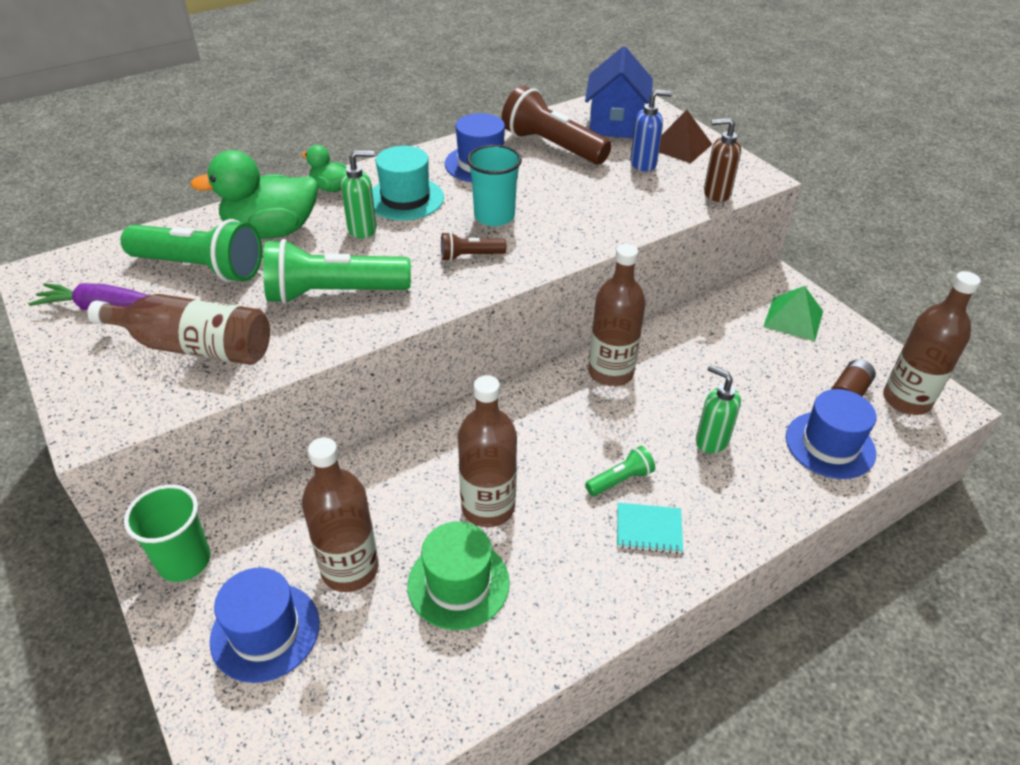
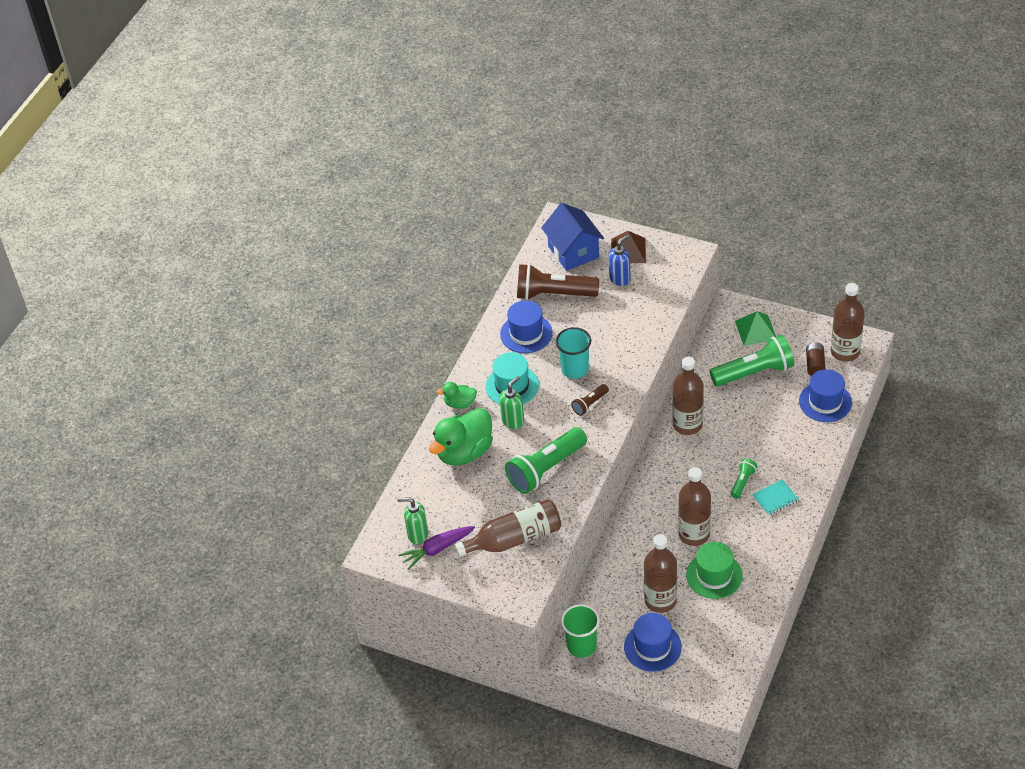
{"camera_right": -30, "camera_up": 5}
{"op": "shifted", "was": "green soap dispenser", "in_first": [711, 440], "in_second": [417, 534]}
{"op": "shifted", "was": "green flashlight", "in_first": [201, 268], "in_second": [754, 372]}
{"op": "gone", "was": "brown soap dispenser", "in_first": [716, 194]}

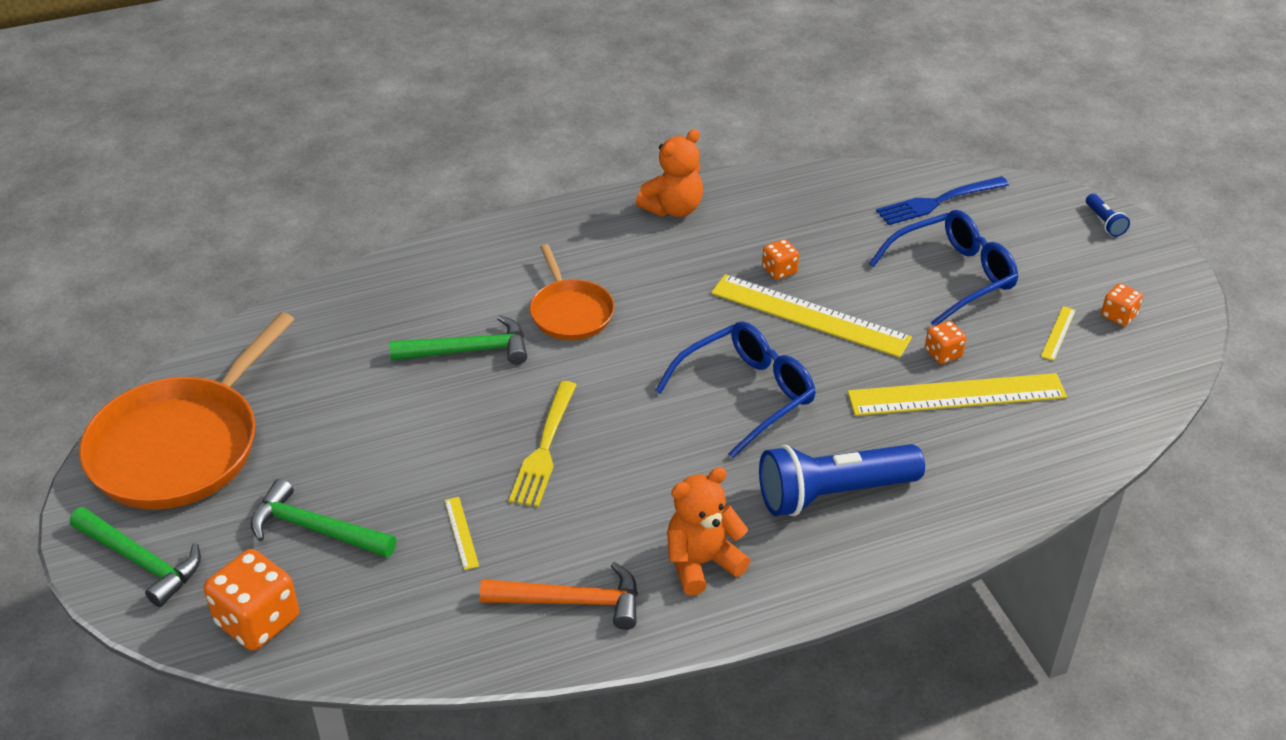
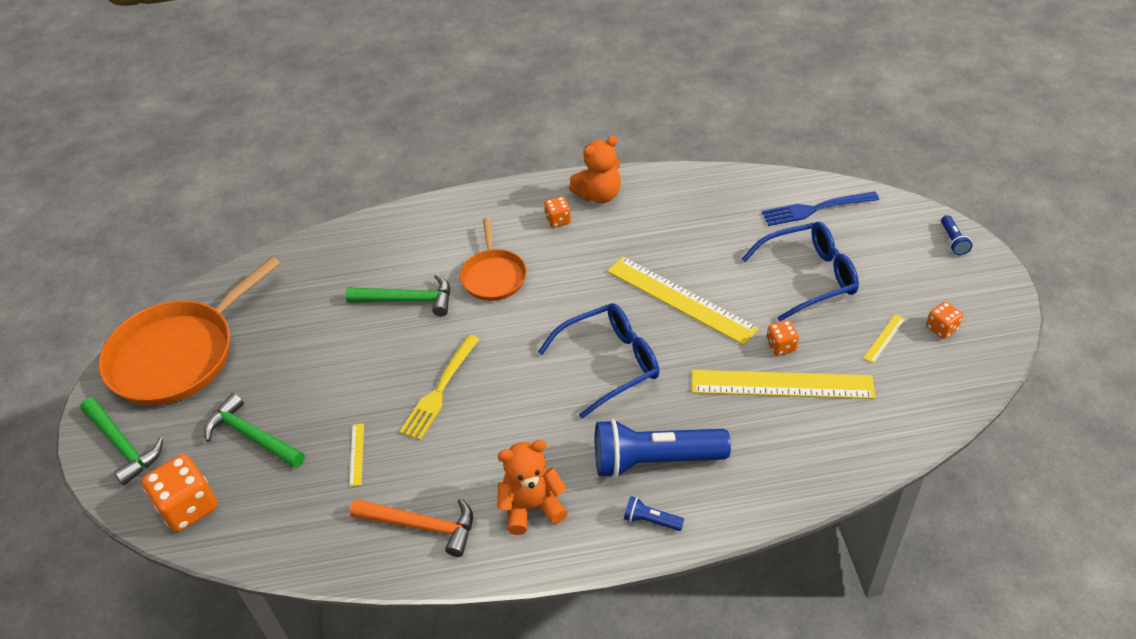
{"camera_right": 15, "camera_up": 5}
{"op": "shifted", "was": "orange dice", "in_first": [779, 270], "in_second": [558, 220]}
{"op": "new", "now": "blue flashlight", "in_second": [651, 520]}

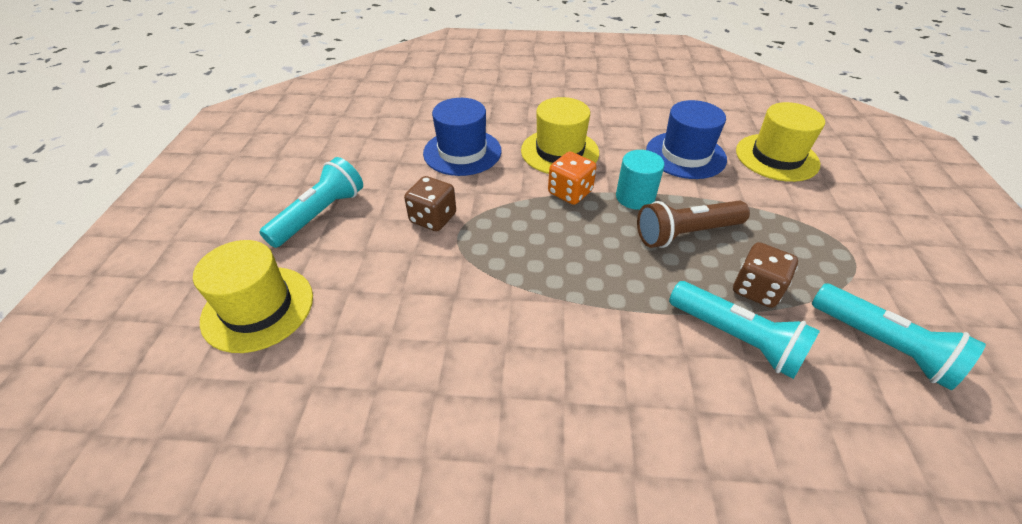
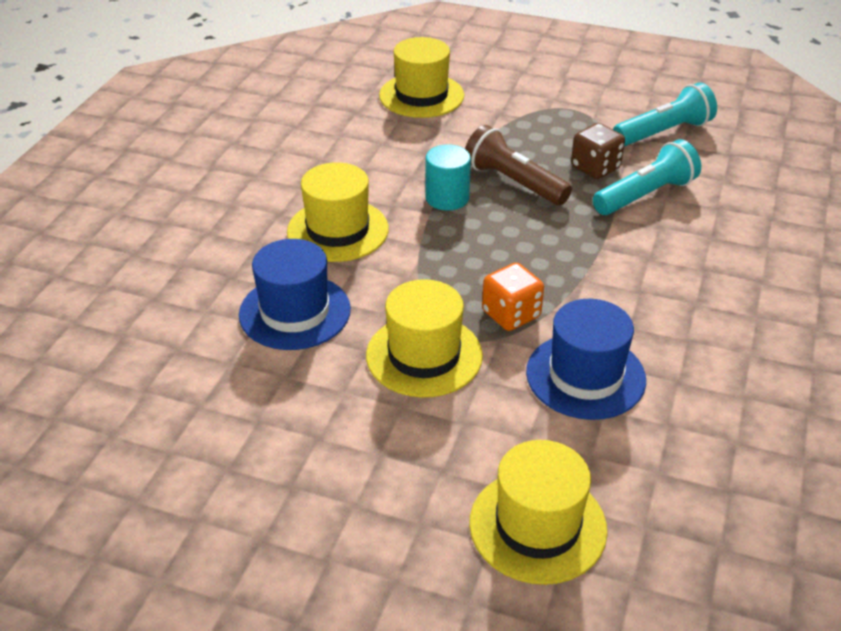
{"camera_right": -75, "camera_up": -5}
{"op": "swapped", "was": "brown dice", "now": "yellow hat", "in_first": [433, 218], "in_second": [424, 355]}
{"op": "rotated", "was": "brown flashlight", "in_first": [686, 233], "in_second": [514, 182], "clockwise": 135}
{"op": "shifted", "was": "orange dice", "in_first": [570, 192], "in_second": [511, 314]}
{"op": "shifted", "was": "blue hat", "in_first": [685, 155], "in_second": [585, 376]}
{"op": "gone", "was": "turquoise flashlight", "in_first": [319, 215]}

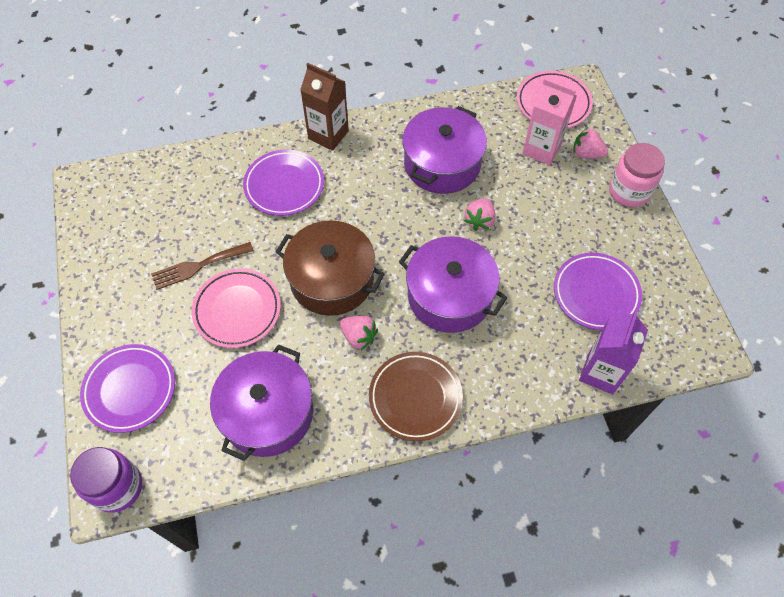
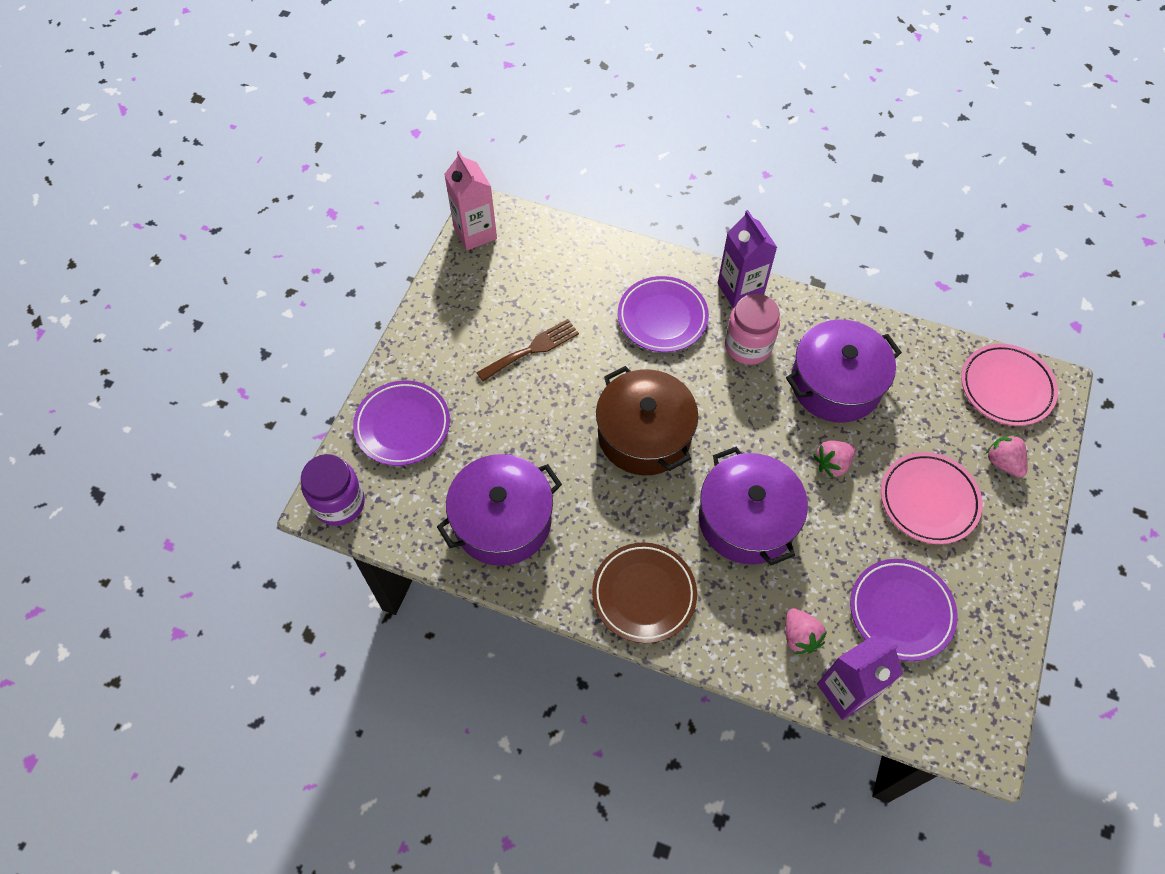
{"camera_right": 35, "camera_up": 0}
{"op": "shifted", "was": "pink carton", "in_first": [541, 149], "in_second": [475, 233]}
{"op": "rotated", "was": "brown fork", "in_first": [198, 266], "in_second": [532, 349], "clockwise": 135}
{"op": "repainted", "was": "brown carton", "now": "purple carton", "in_first": [328, 135], "in_second": [740, 290]}
{"op": "shifted", "was": "pink jar", "in_first": [629, 191], "in_second": [748, 346]}
{"op": "shifted", "was": "pink strawberry", "in_first": [359, 337], "in_second": [799, 636]}
{"op": "shifted", "was": "pink plate", "in_first": [237, 310], "in_second": [928, 500]}

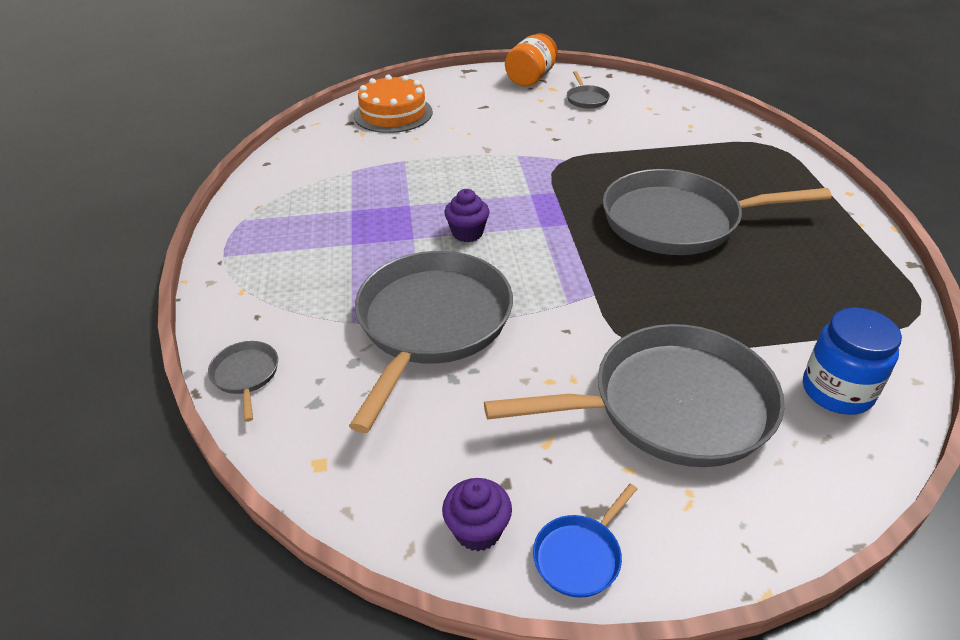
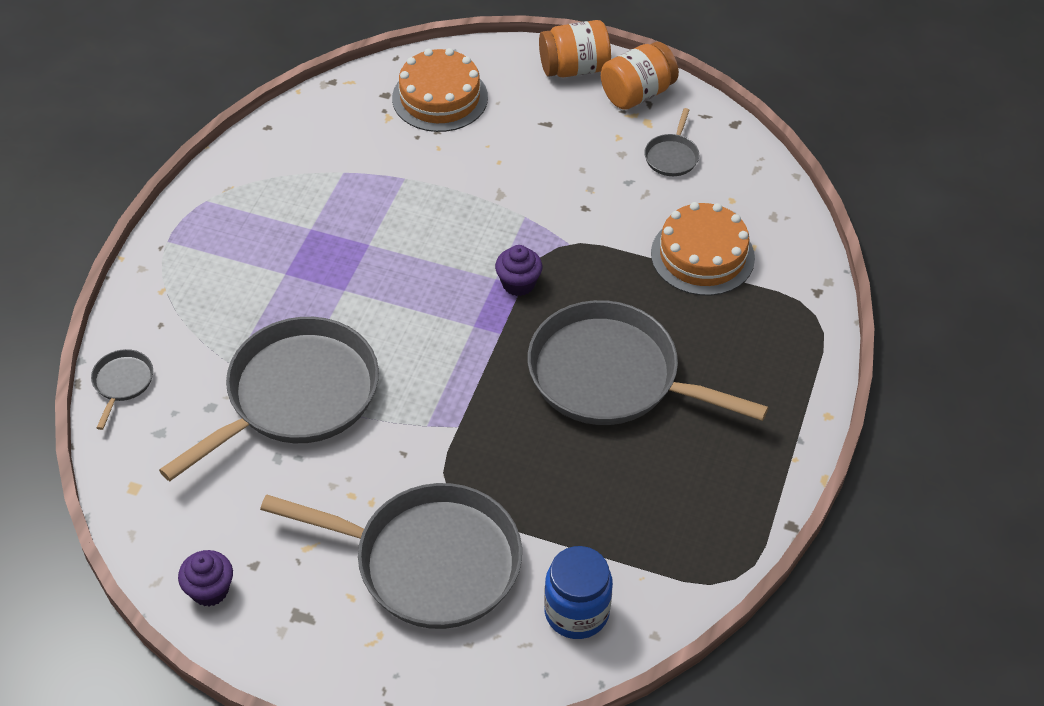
{"camera_right": 25, "camera_up": 10}
{"op": "shifted", "was": "purple cupcake", "in_first": [467, 233], "in_second": [518, 283]}
{"op": "new", "now": "orange jar", "in_second": [574, 68]}
{"op": "new", "now": "orange cake", "in_second": [702, 255]}
{"op": "gone", "was": "blue pan", "in_first": [579, 556]}

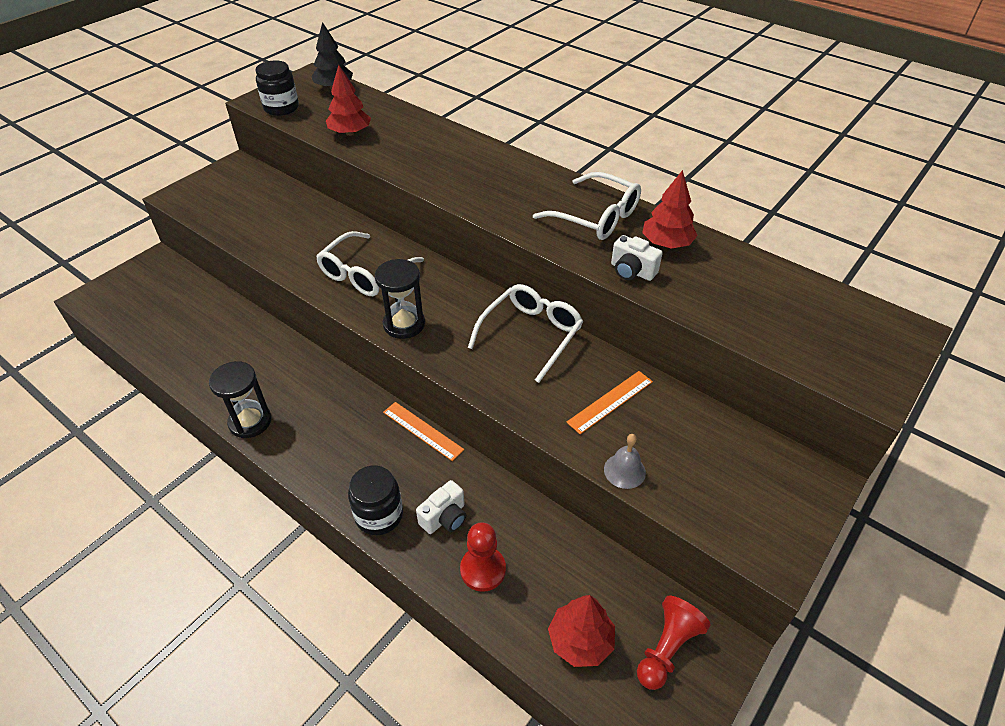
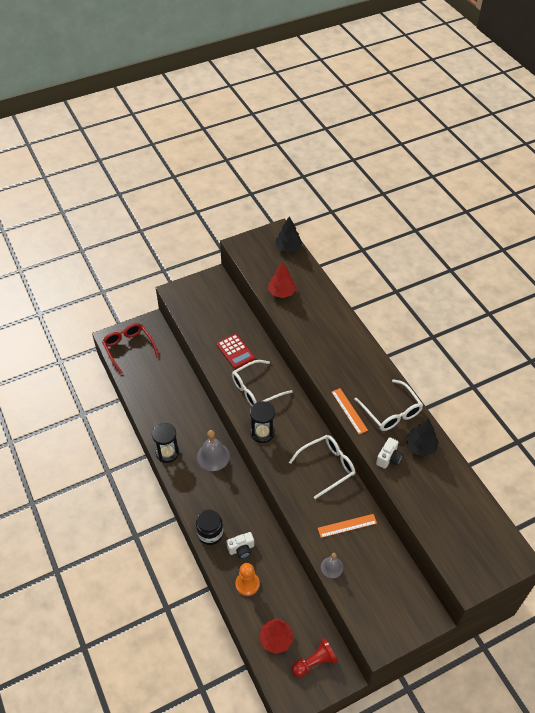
{"camera_right": 25, "camera_up": 5}
{"op": "new", "now": "red glasses", "in_second": [129, 348]}
{"op": "new", "now": "grey bell", "in_second": [213, 456]}
{"op": "new", "now": "red calculator", "in_second": [235, 351]}
{"op": "repainted", "was": "red pawn", "now": "orange pawn", "in_first": [483, 569], "in_second": [247, 584]}
{"op": "shifted", "was": "orange ruler", "in_first": [422, 431], "in_second": [349, 411]}
{"op": "rotated", "was": "white camera", "in_first": [632, 271], "in_second": [388, 458], "clockwise": -120}
{"op": "repainted", "was": "red tree", "now": "black tree", "in_first": [666, 243], "in_second": [420, 447]}
{"op": "gone", "was": "black jar", "in_first": [281, 108]}

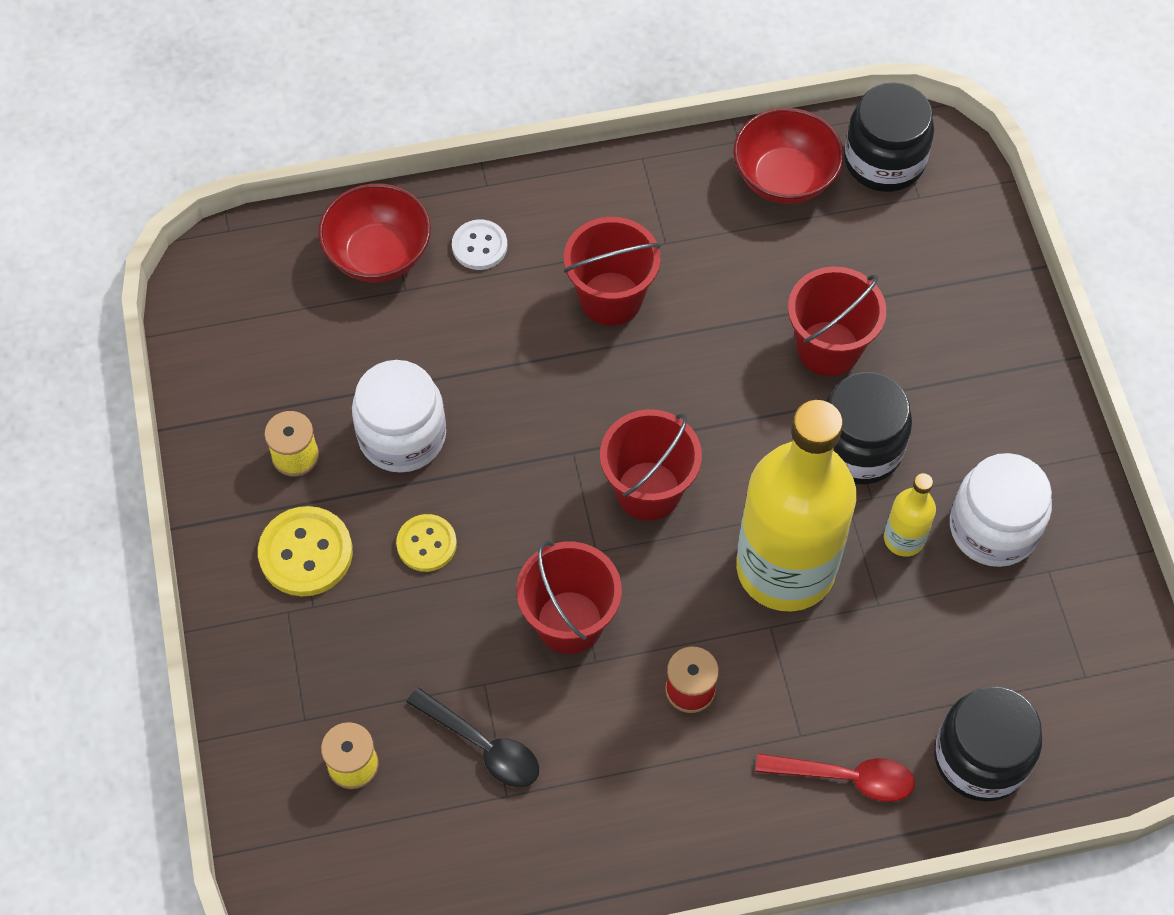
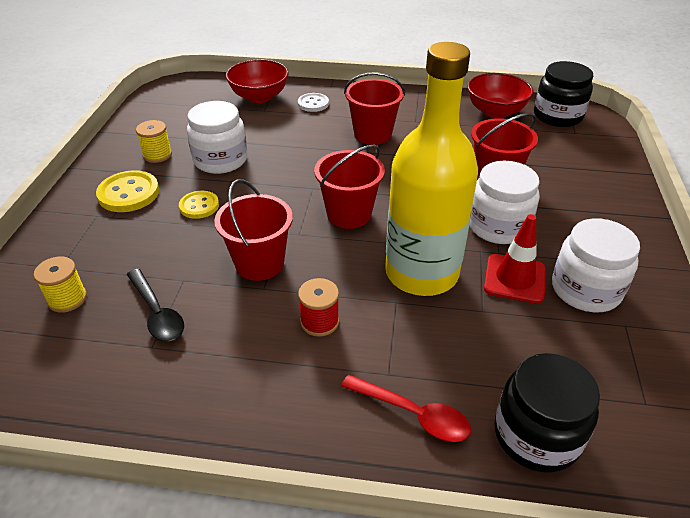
{"camera_right": 20, "camera_up": -20}
{"op": "repainted", "was": "black jar", "now": "white jar", "in_first": [858, 448], "in_second": [498, 226]}
{"op": "swapped", "was": "yellow bottle", "now": "red traffic cone", "in_first": [904, 539], "in_second": [514, 279]}

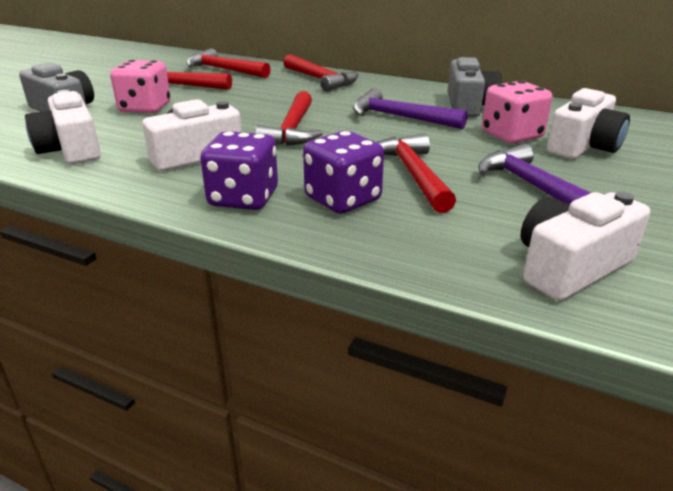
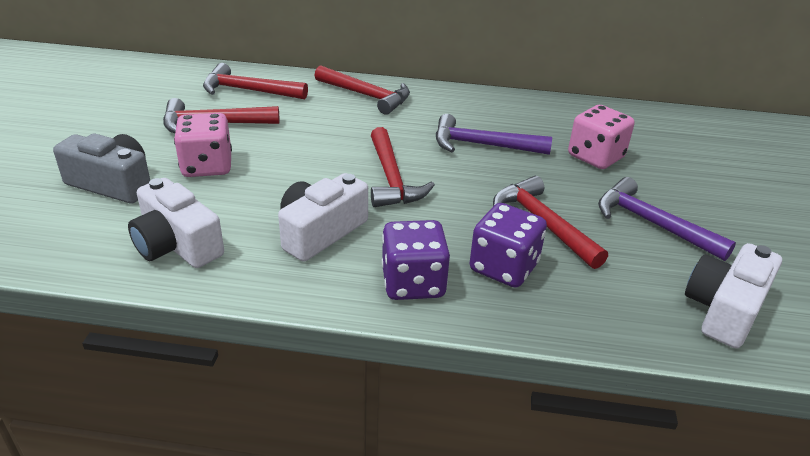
{"camera_right": -20, "camera_up": 5}
{"op": "gone", "was": "grey camera", "in_first": [469, 105]}
{"op": "gone", "was": "white camera", "in_first": [583, 146]}

